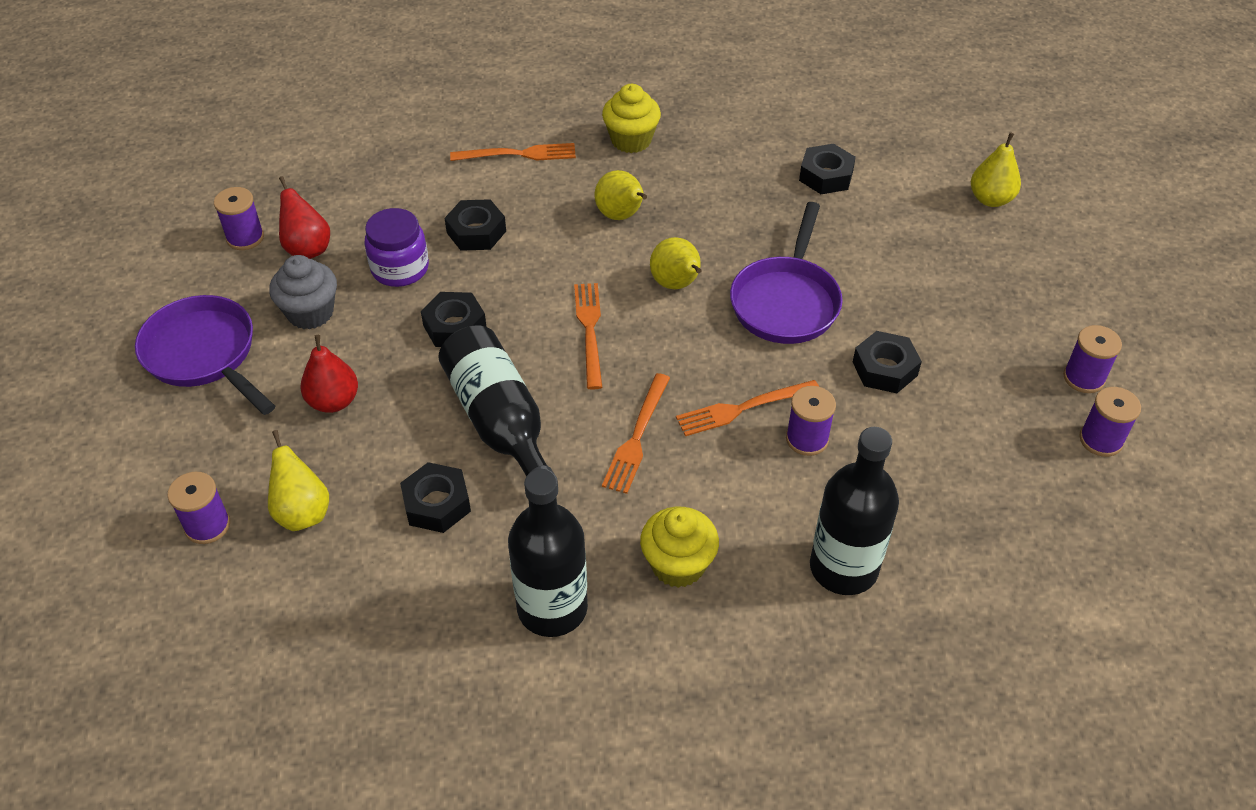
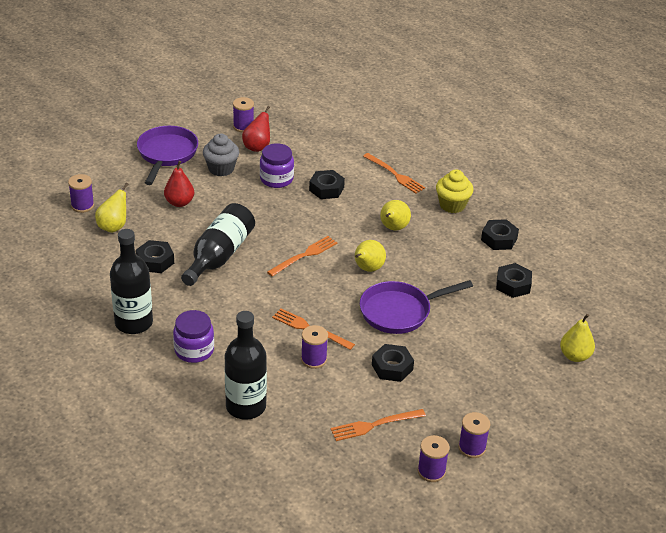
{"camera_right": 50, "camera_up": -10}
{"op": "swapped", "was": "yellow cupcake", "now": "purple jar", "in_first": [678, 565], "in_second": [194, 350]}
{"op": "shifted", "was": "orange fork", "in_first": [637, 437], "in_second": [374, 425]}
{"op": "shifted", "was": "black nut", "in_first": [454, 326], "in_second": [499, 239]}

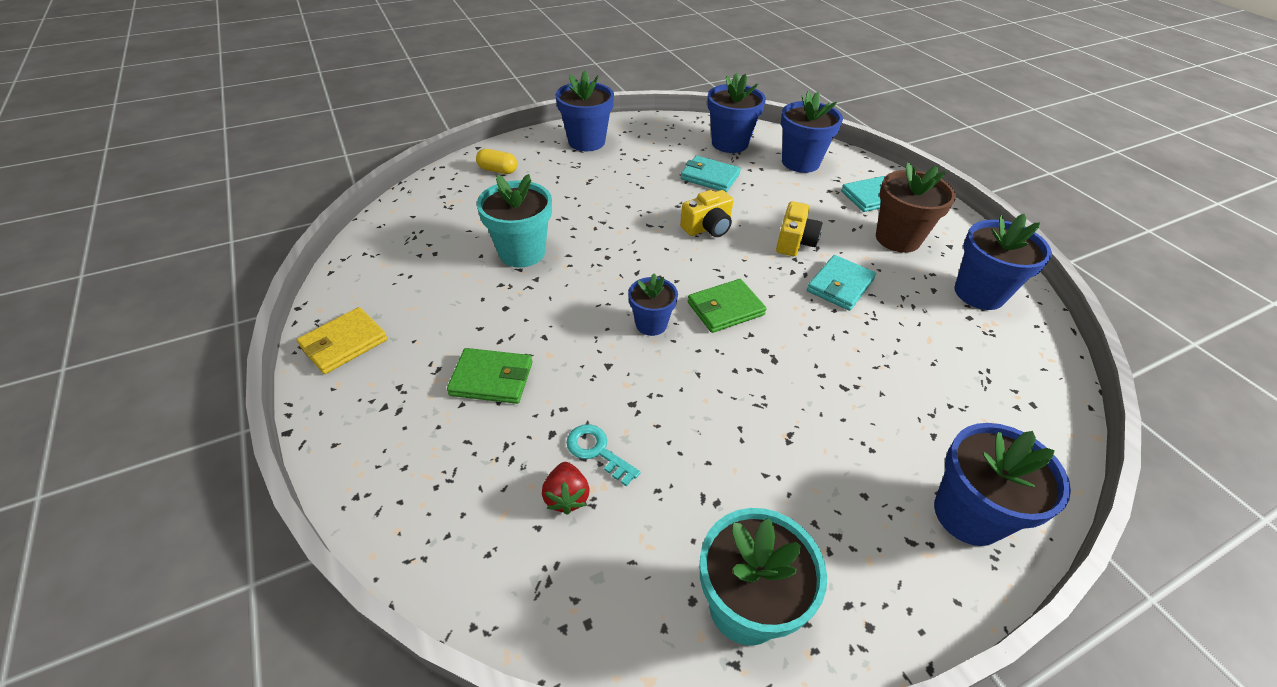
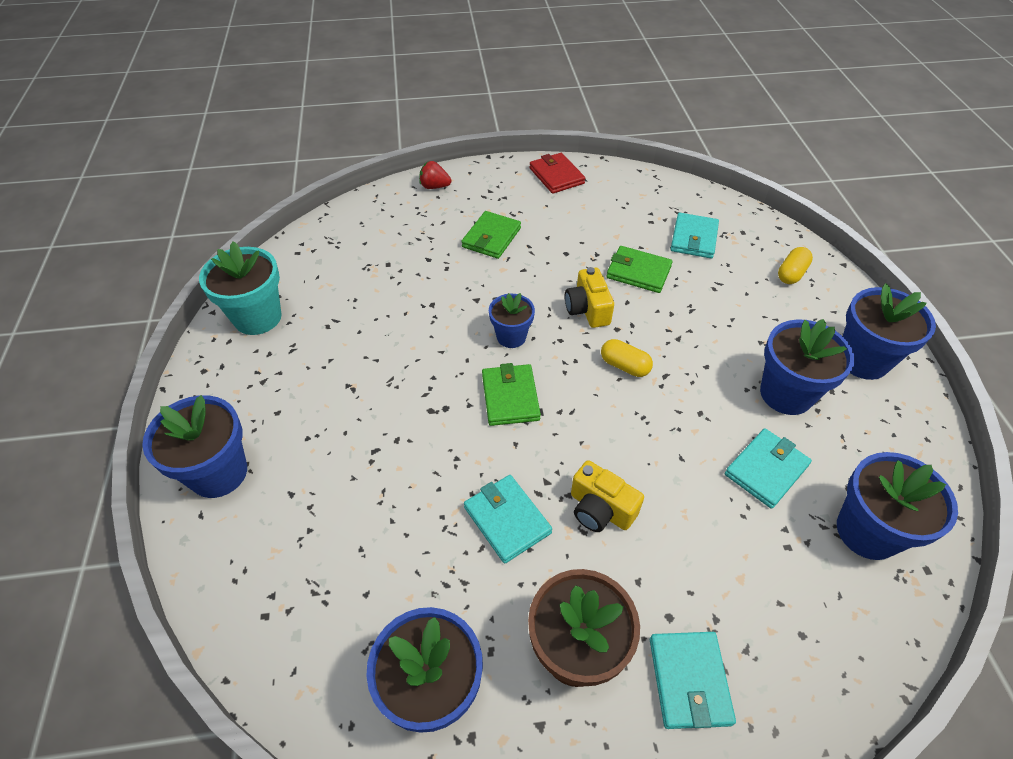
{"camera_right": 110, "camera_up": 5}
{"op": "shifted", "was": "red strawberry", "in_first": [566, 497], "in_second": [434, 186]}
{"op": "repainted", "was": "yellow wallet", "now": "red wallet", "in_first": [344, 343], "in_second": [556, 176]}
{"op": "shifted", "was": "yellow camera", "in_first": [708, 228], "in_second": [587, 309]}
{"op": "new", "now": "yellow capsule", "in_second": [624, 366]}
{"op": "swapped", "was": "turquoise flower pot", "now": "green wallet", "in_first": [522, 252], "in_second": [638, 272]}
{"op": "new", "now": "turquoise wallet", "in_second": [693, 238]}
{"op": "shifted", "was": "blue flower pot", "in_first": [800, 162], "in_second": [786, 394]}
{"op": "gone", "was": "turquoise key", "in_first": [597, 451]}

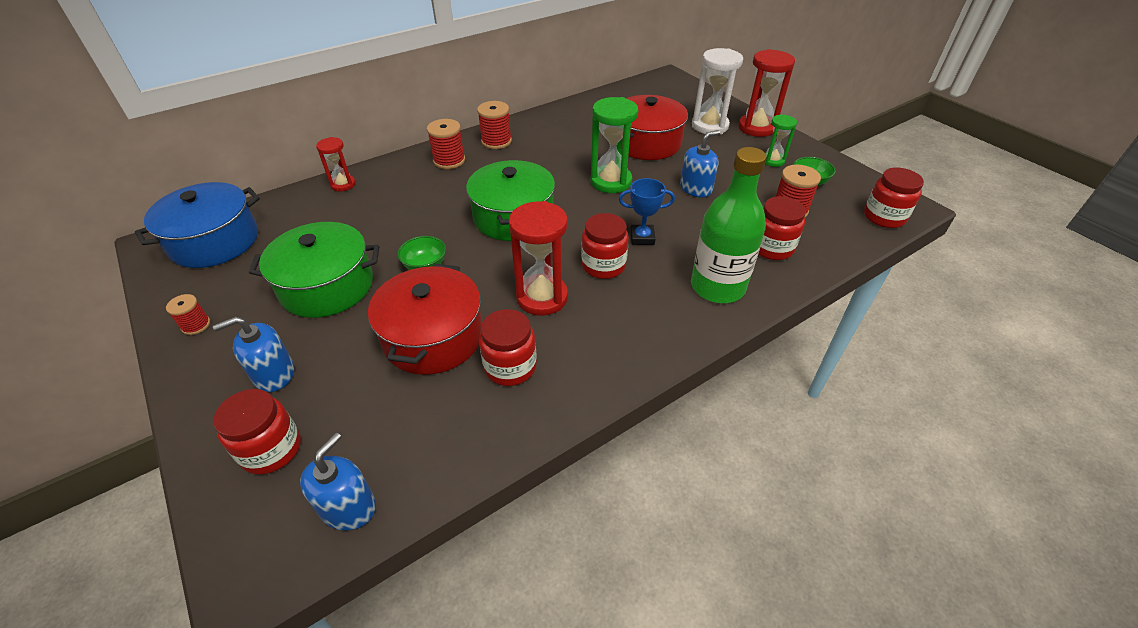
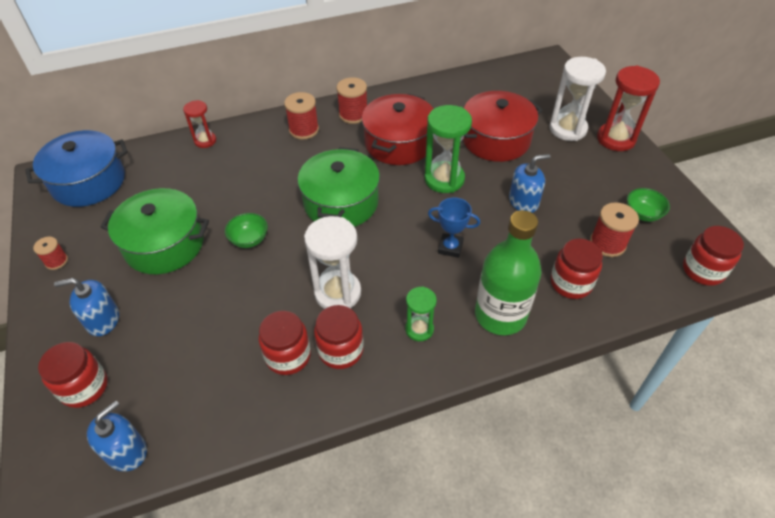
{"camera_right": 15, "camera_up": 5}
{"op": "repainted", "was": "red hourglass", "now": "white hourglass", "in_first": [542, 297], "in_second": [337, 293]}
{"op": "shifted", "was": "red jar", "in_first": [603, 265], "in_second": [340, 350]}
{"op": "shifted", "was": "red pot", "in_first": [433, 337], "in_second": [398, 143]}
{"op": "shifted", "was": "green hourglass", "in_first": [772, 161], "in_second": [419, 329]}

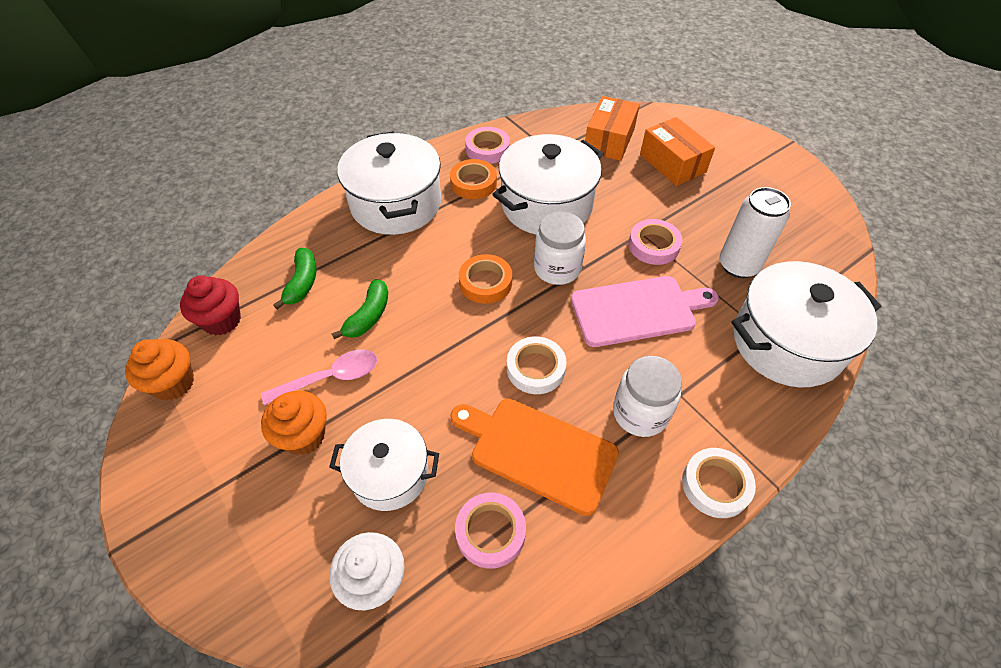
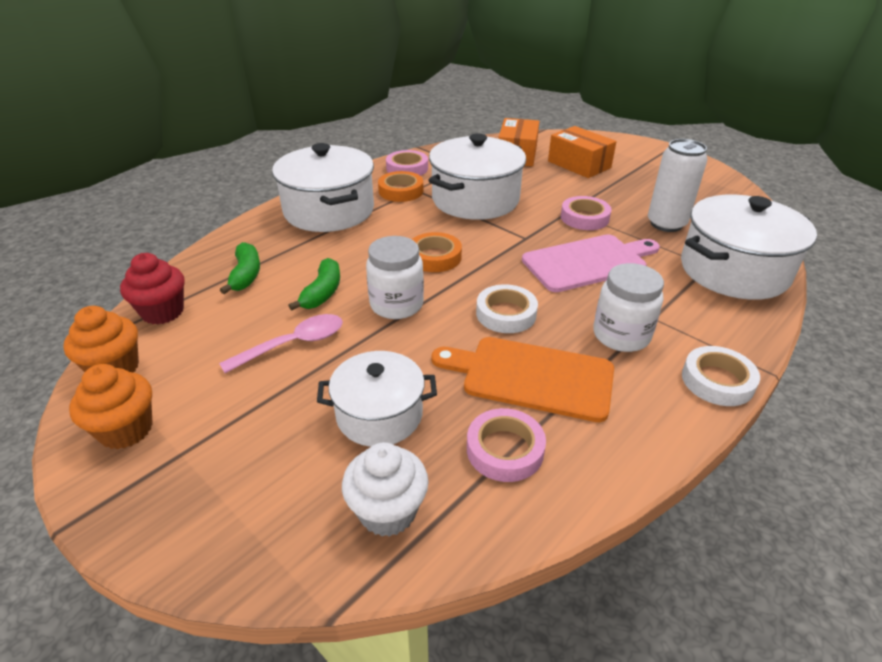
{"camera_right": -10, "camera_up": -15}
{"op": "shifted", "was": "orange cupcake", "in_first": [304, 436], "in_second": [126, 430]}
{"op": "shifted", "was": "white jar", "in_first": [557, 269], "in_second": [396, 305]}

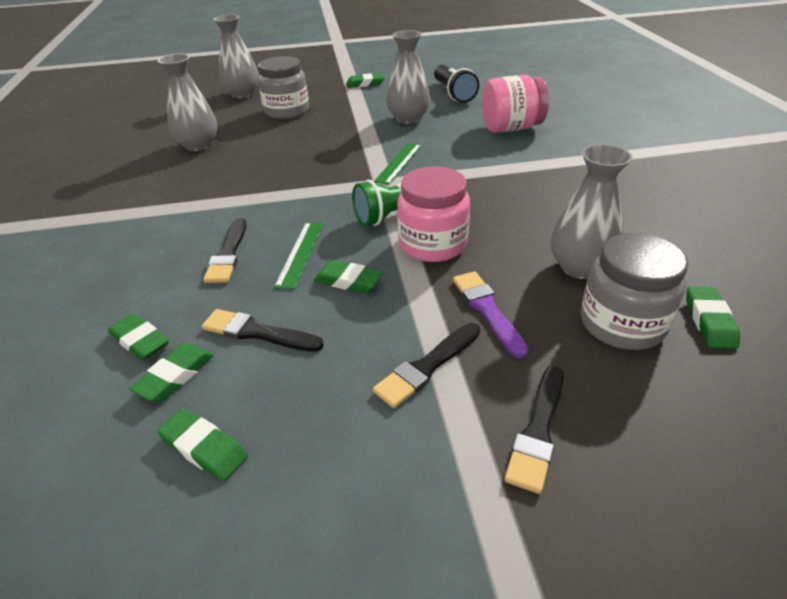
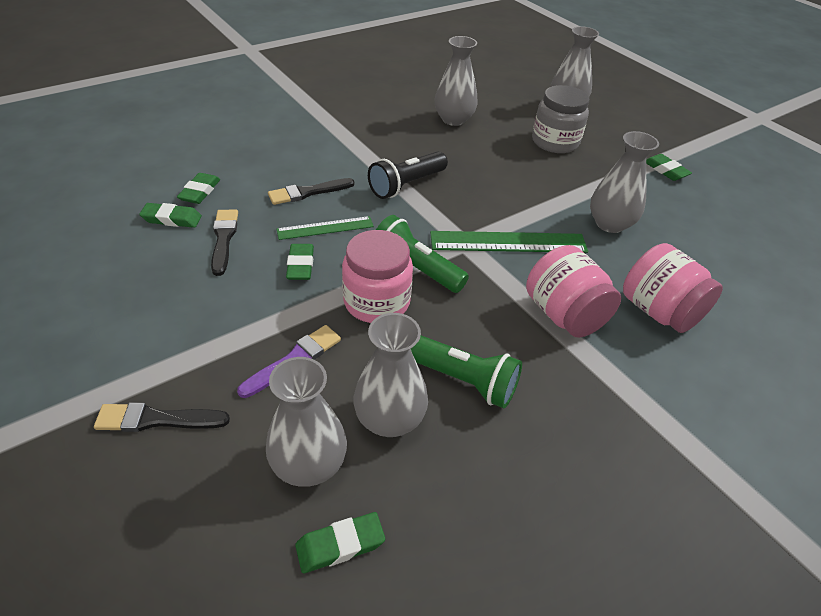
{"camera_right": 60, "camera_up": 5}
{"op": "swapped", "was": "grey jar", "now": "grey vase", "in_first": [622, 324], "in_second": [309, 464]}
{"op": "shifted", "was": "black flashlight", "in_first": [453, 93], "in_second": [406, 185]}
{"op": "new", "now": "green flashlight", "in_second": [461, 380]}
{"op": "scaled", "was": "green ruler", "in_first": [398, 163], "in_second": [508, 242], "ratio": 1.64}
{"op": "new", "now": "pink jar", "in_second": [564, 315]}
{"op": "gone", "was": "green eraser", "in_first": [204, 448]}
{"op": "gone", "was": "black brush", "in_first": [427, 366]}

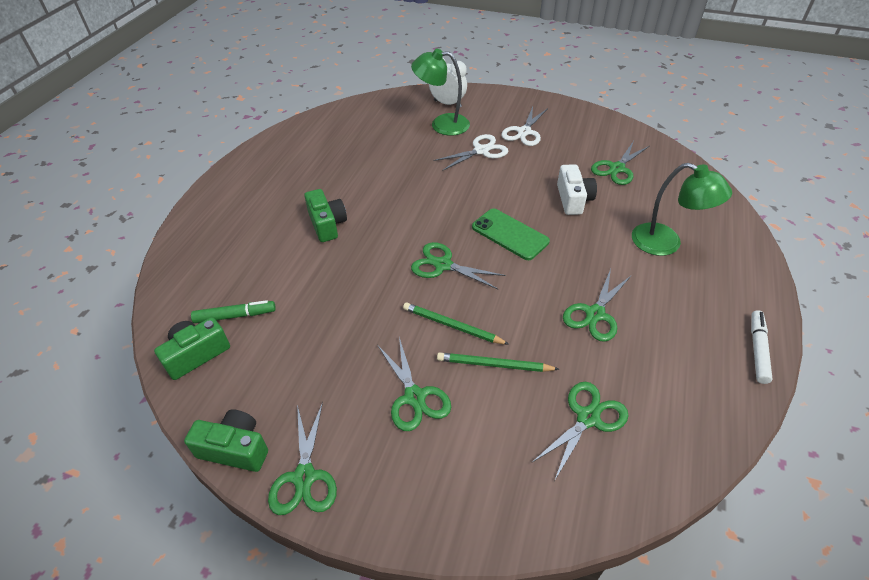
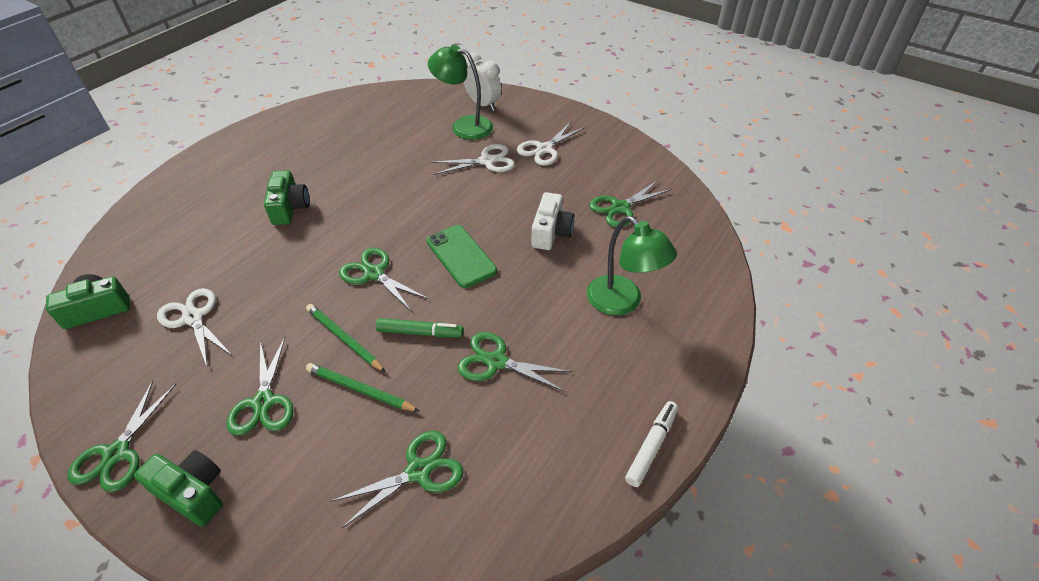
{"camera_right": 15, "camera_up": 0}
{"op": "shifted", "was": "green camera", "in_first": [235, 449], "in_second": [193, 493]}
{"op": "new", "now": "white scissors", "in_second": [193, 318]}
{"op": "shifted", "was": "green marker", "in_first": [235, 316], "in_second": [420, 332]}
{"op": "rotated", "was": "green scissors", "in_first": [595, 314], "in_second": [496, 362], "clockwise": 60}

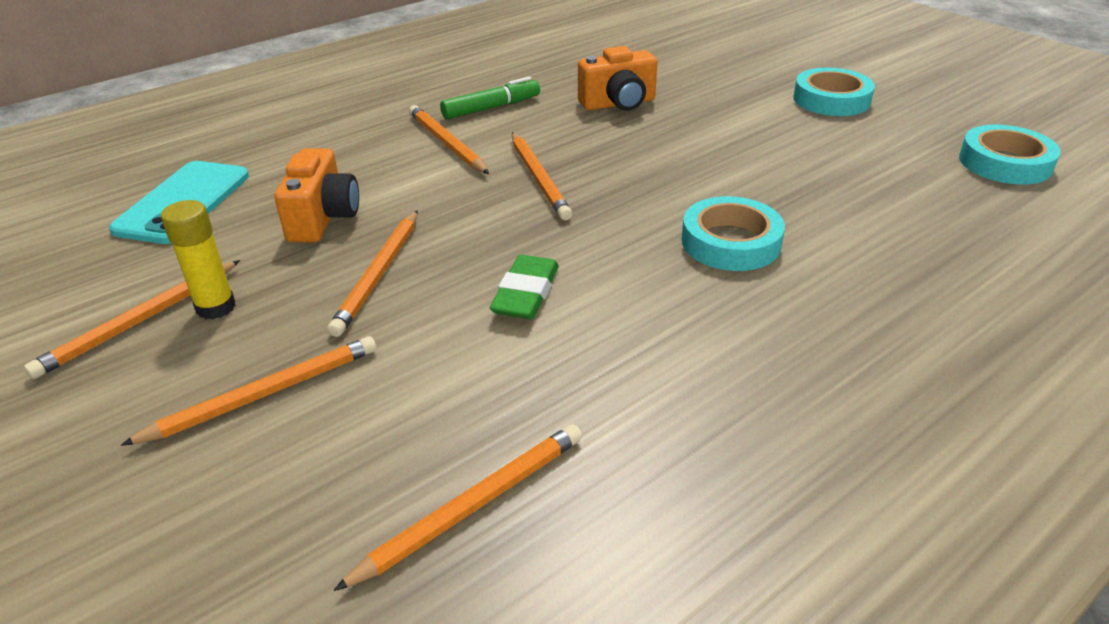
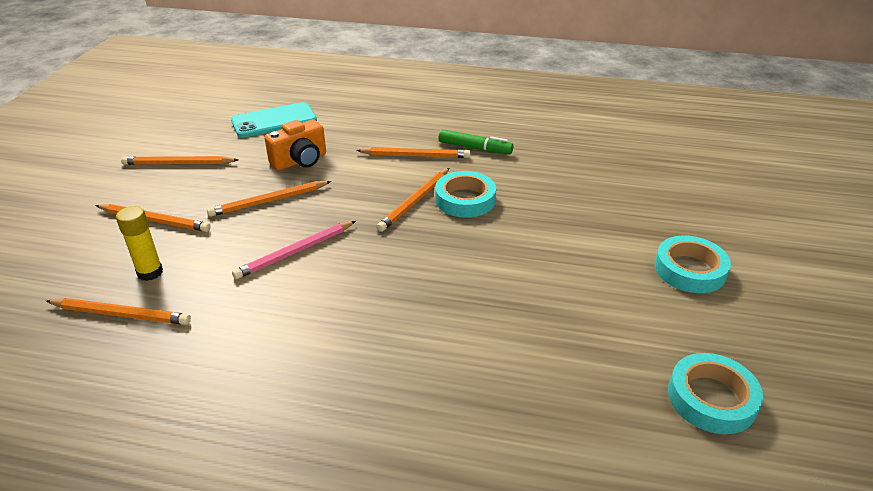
{"camera_right": 50, "camera_up": 0}
{"op": "shifted", "was": "yellow glue stick", "in_first": [216, 307], "in_second": [150, 272]}
{"op": "swapped", "was": "green eraser", "now": "pink pencil", "in_first": [526, 293], "in_second": [295, 252]}
{"op": "rotated", "was": "orange pencil", "in_first": [447, 143], "in_second": [415, 155], "clockwise": 75}
{"op": "shifted", "was": "turquoise tape", "in_first": [730, 242], "in_second": [465, 199]}
{"op": "gone", "was": "orange camera", "in_first": [618, 104]}

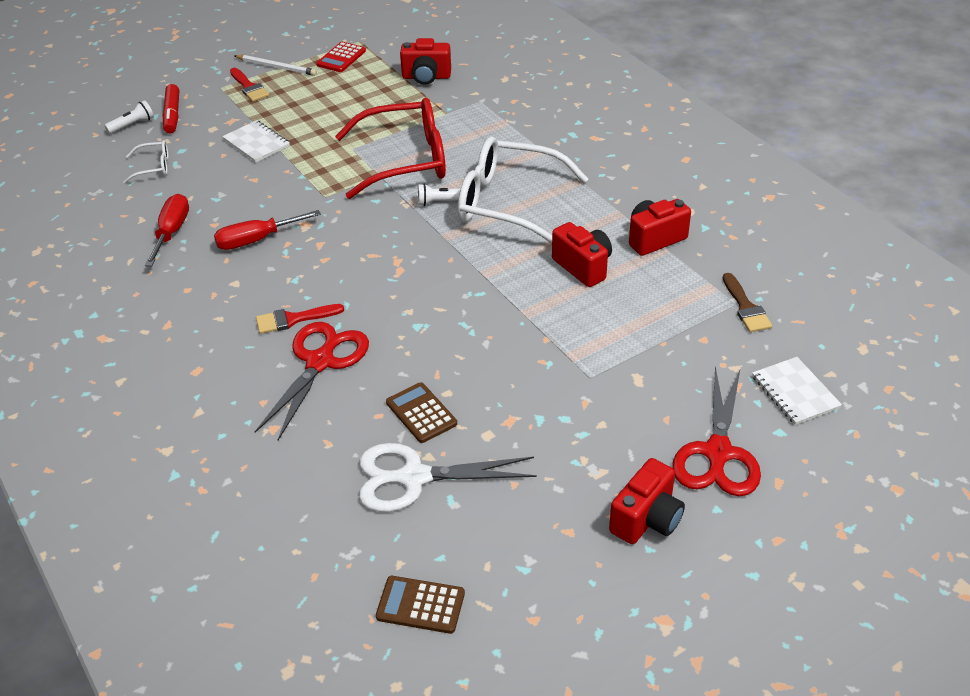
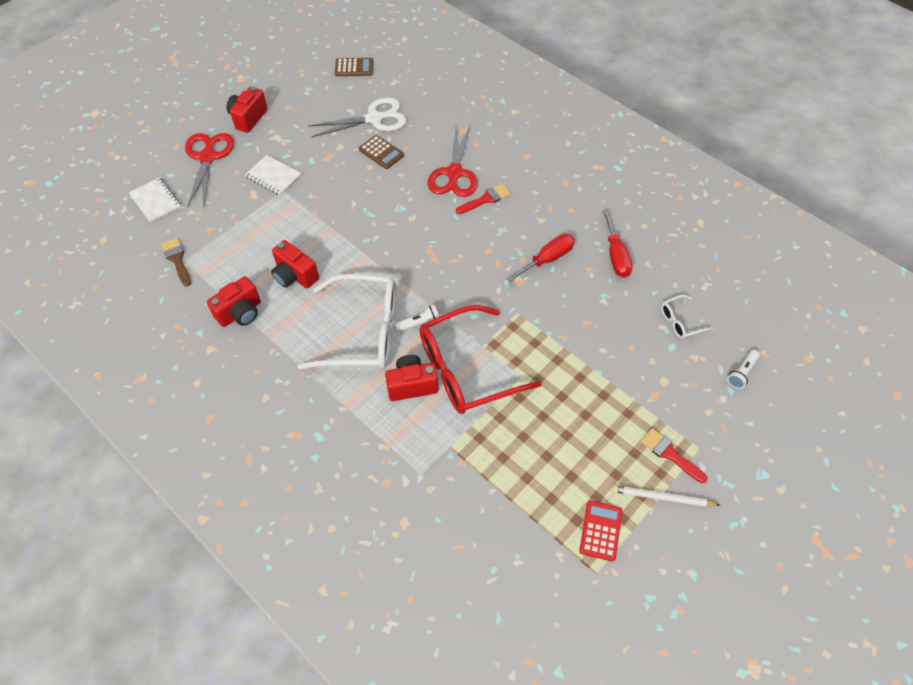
{"camera_right": 165, "camera_up": 15}
{"op": "shifted", "was": "white notebook", "in_first": [256, 143], "in_second": [273, 176]}
{"op": "shifted", "was": "red camera", "in_first": [426, 77], "in_second": [412, 385]}
{"op": "gone", "was": "red marker", "in_first": [172, 115]}

